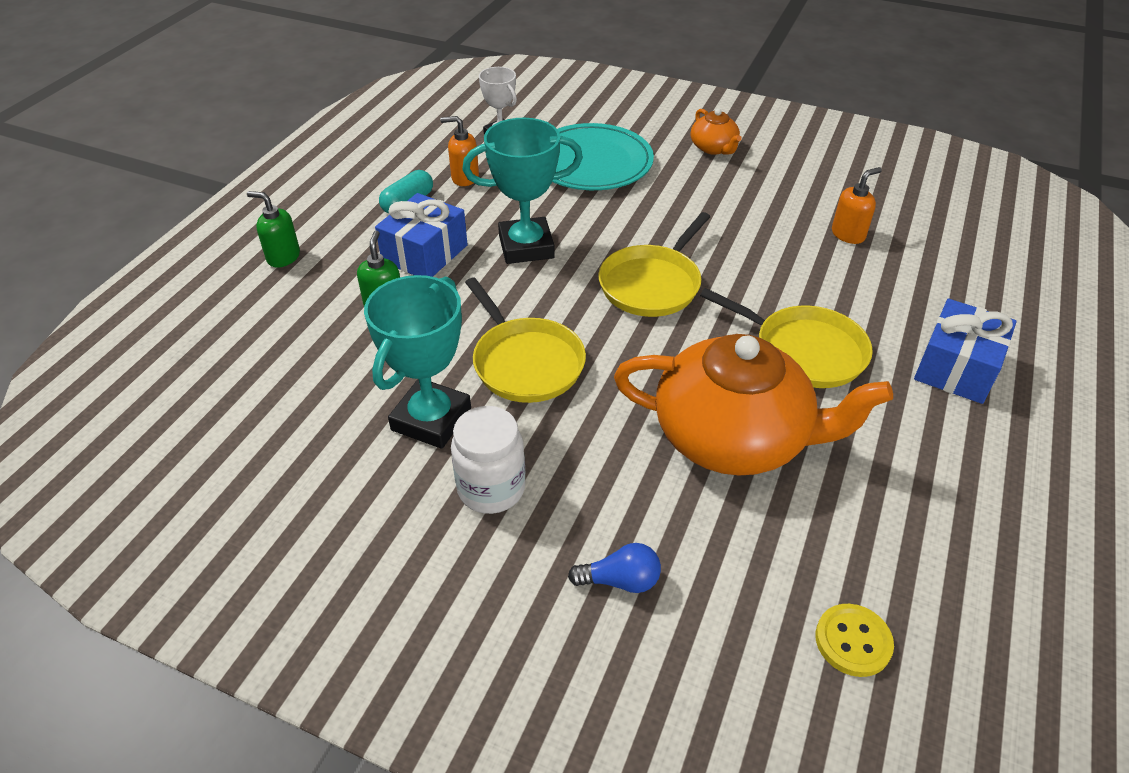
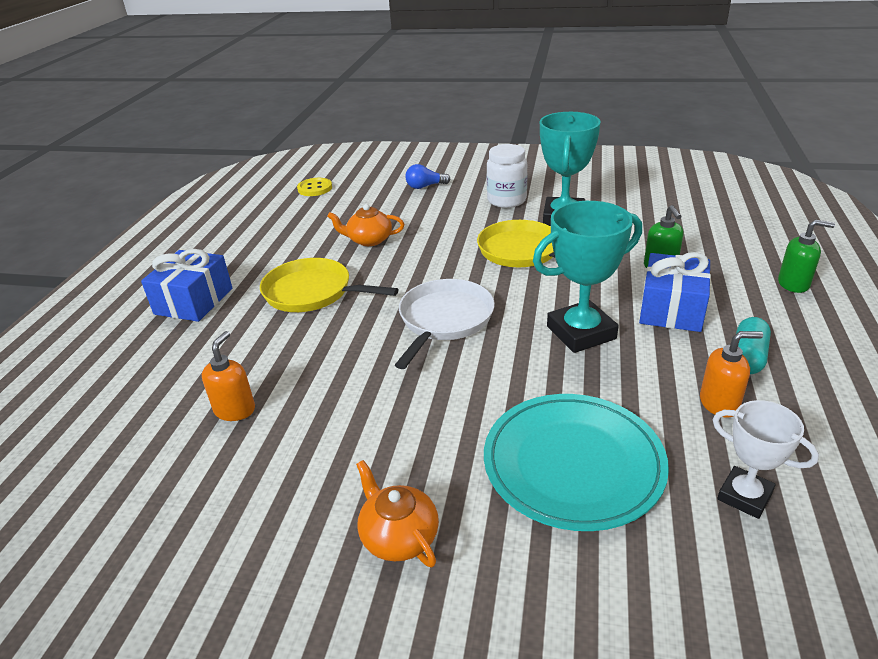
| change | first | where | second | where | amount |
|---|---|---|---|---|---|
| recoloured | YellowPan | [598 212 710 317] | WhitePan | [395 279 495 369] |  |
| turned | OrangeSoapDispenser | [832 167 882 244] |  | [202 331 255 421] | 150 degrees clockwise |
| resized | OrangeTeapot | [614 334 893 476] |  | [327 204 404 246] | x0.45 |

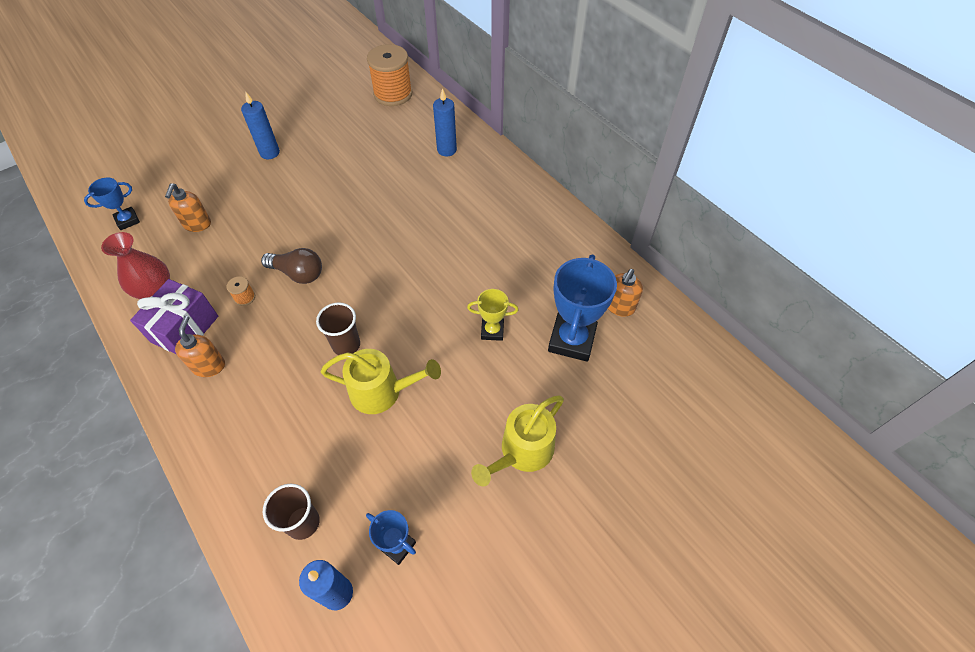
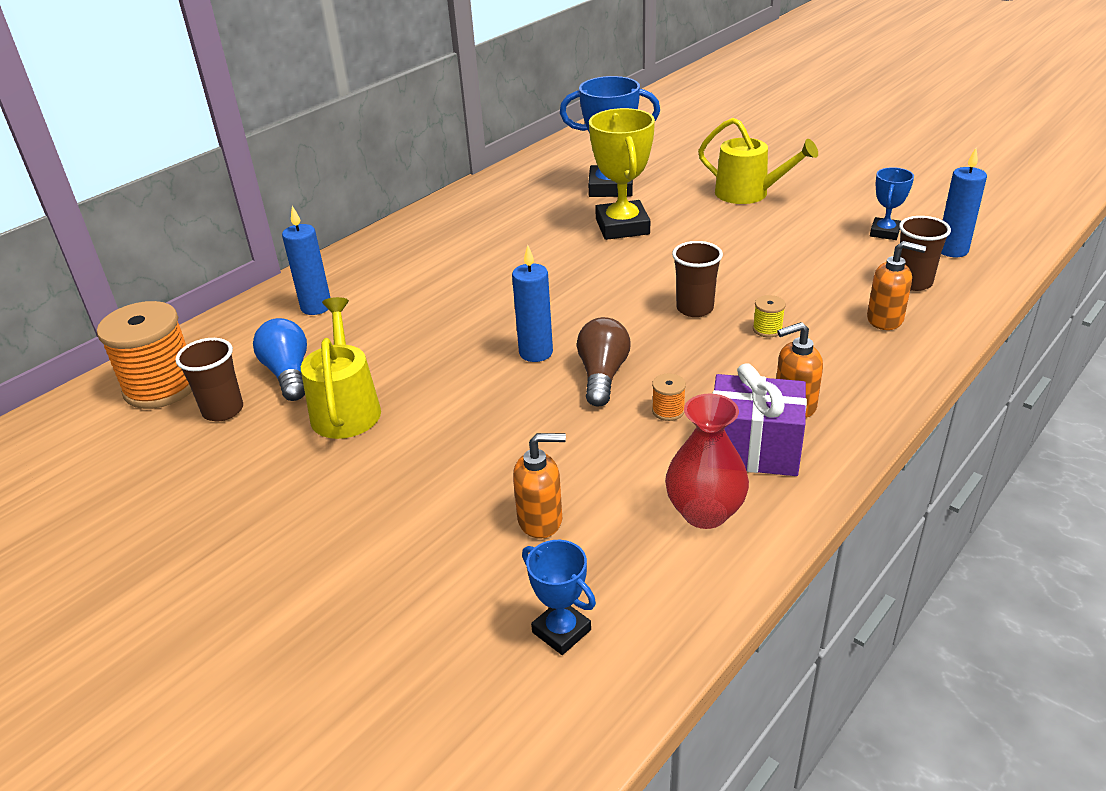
| change | first | where | second | where | amount |
|---|---|---|---|---|---|
| added |  |  | BrownCup | [175 338 243 421] |  |
| added |  |  | BlueLightBulb | [253 318 307 401] |  |
| added |  |  | YellowSpool | [753 295 786 337] |  |
| moved | BlueCandle | [241 91 280 159] |  | [512 245 553 362] |  |
| moved | YellowWateringCan | [320 349 441 414] |  | [301 297 381 439] |  |
| moved | OrangeSoapDispenser | [608 269 643 317] |  | [867 241 926 330] |  |
| resized | YellowTrophy | [467 289 519 341] |  | [589 108 655 240] | x1.85 |

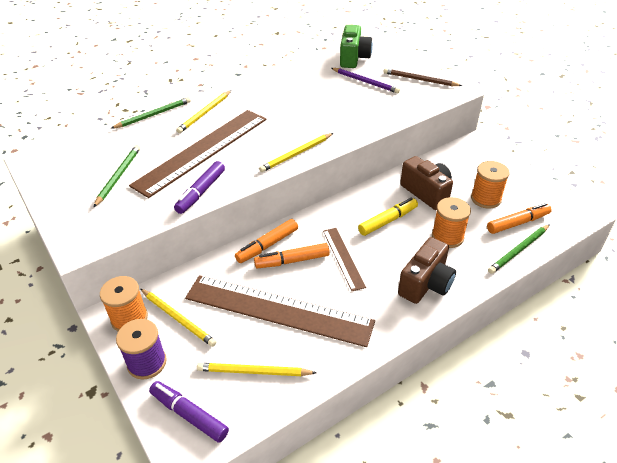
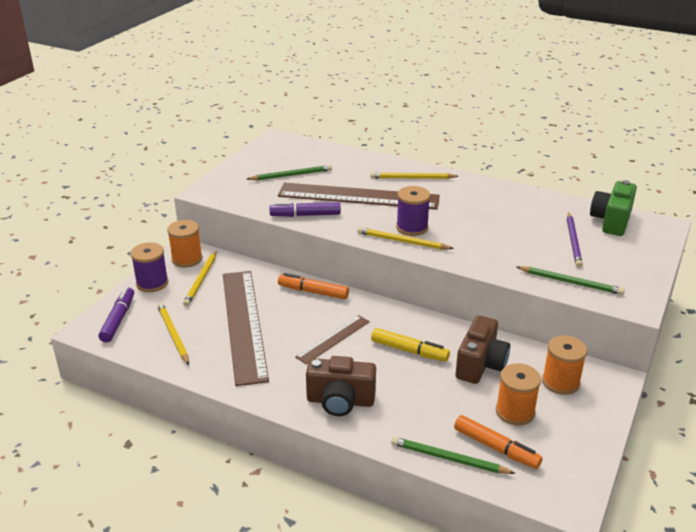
| change | first | where | second | where | amount |
|---|---|---|---|---|---|
| removed | OrangeMarker | [254 243 330 269] |  |  |  |
| removed | BrownPencil | [384 68 462 86] |  |  |  |
| added |  |  | PurpleSpool | [396 186 430 236] |  |
| moved | GreenPencil | [111 97 191 129] |  | [517 266 625 295] |  |
| moved | OrangeSpool | [432 197 471 248] |  | [542 335 587 395] |  |
| turned | GreenCamera | [340 25 373 68] |  | [590 180 637 236] | 135 degrees clockwise |

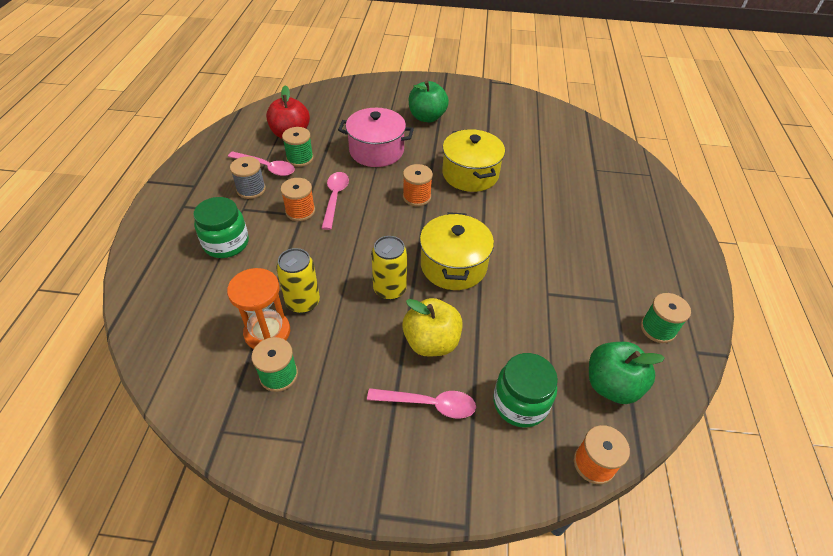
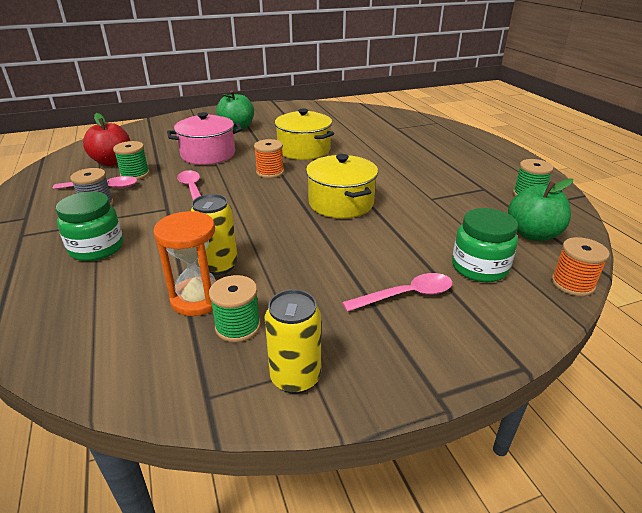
| change | first | where | second | where | amount |
|---|---|---|---|---|---|
| removed | OrangeSpool | [281 178 315 221] |  |  |  |
| removed | YellowApple | [402 298 462 357] |  |  |  |
| moved | YellowCan | [371 236 407 300] |  | [264 290 321 394] |  |

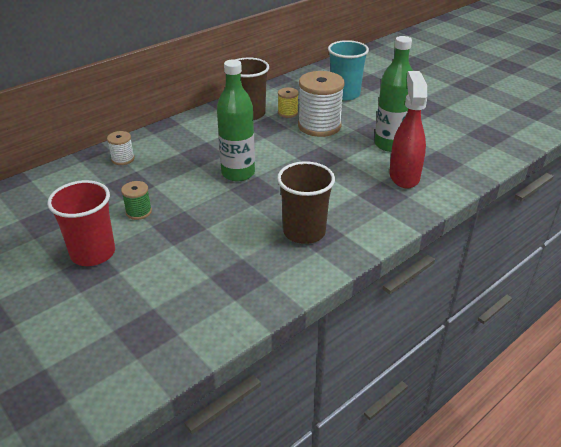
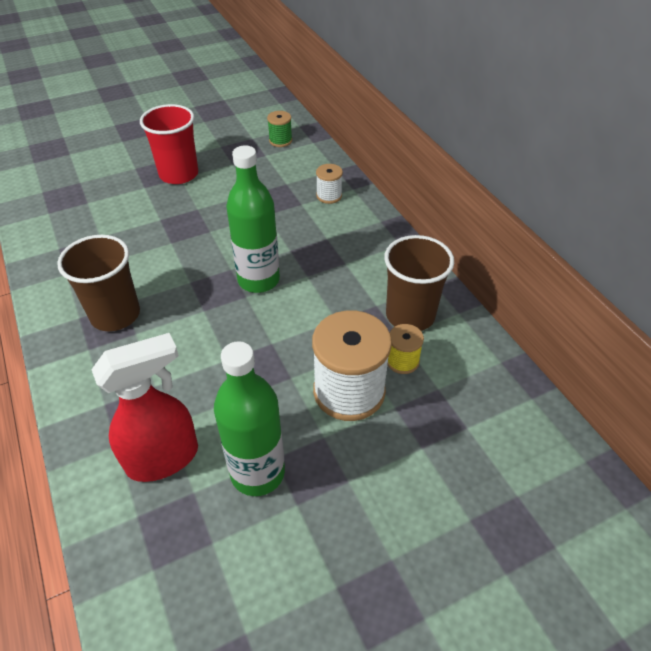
| change | first | where | second | where | amount |
|---|---|---|---|---|---|
| removed | TurquoiseCup | [328 40 369 100] |  |  |  |
| moved | GreenSpool | [121 181 152 220] |  | [267 111 292 147] |  |
| turned | RedSprayBottle | [389 71 427 189] |  | [91 333 198 482] | 45 degrees counterclockwise |

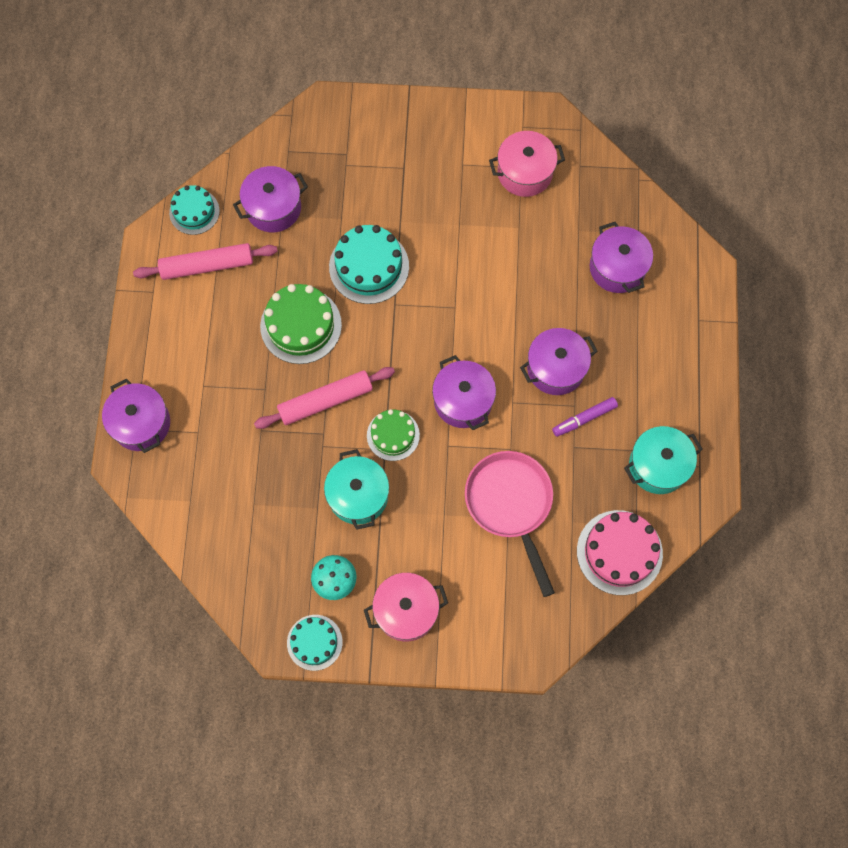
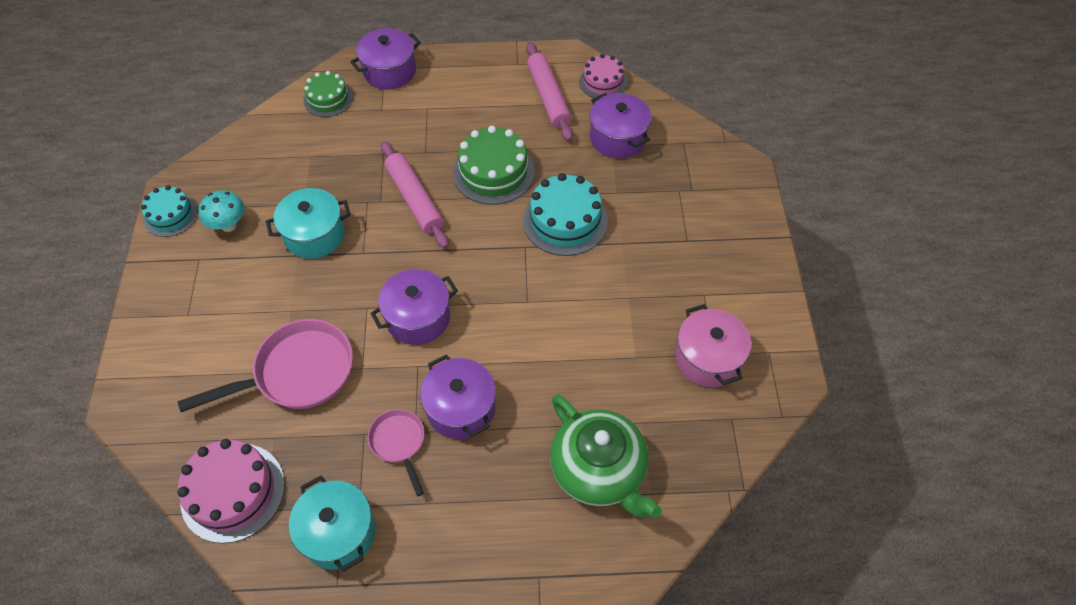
| change | first | where | second | where | amount |
|---|---|---|---|---|---|
| removed | PinkPot | [364 573 448 641] |  |  |  |
| moved | GreenCake | [367 409 420 461] |  | [303 71 353 117] |  |
| replaced | PurpleMarker | [552 397 618 437] | PinkPan | [368 409 424 496] |  |
| replaced | PurplePot | [590 222 653 293] | GreenTeapot | [550 395 662 518] |  |
| recoloured | TurquoiseCake | [169 185 220 235] | PinkCake | [579 54 627 98] |  |

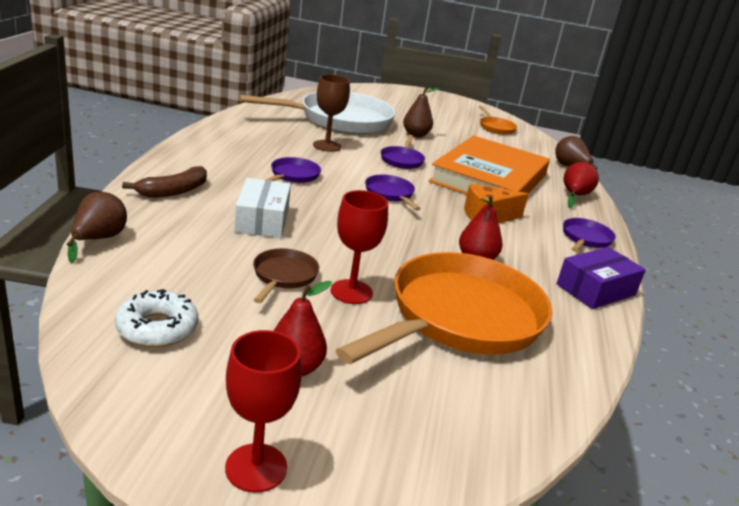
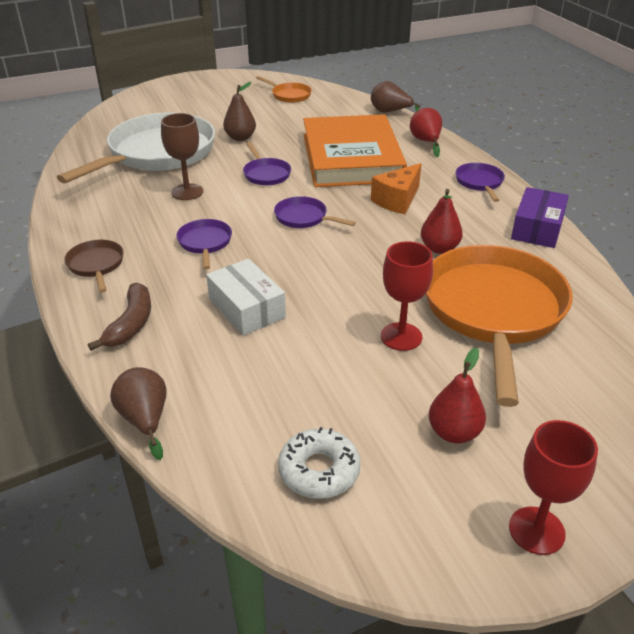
| change | first | where | second | where | amount |
|---|---|---|---|---|---|
| moved | BrownPan | [253 248 319 303] |  | [64 240 124 293] |  |

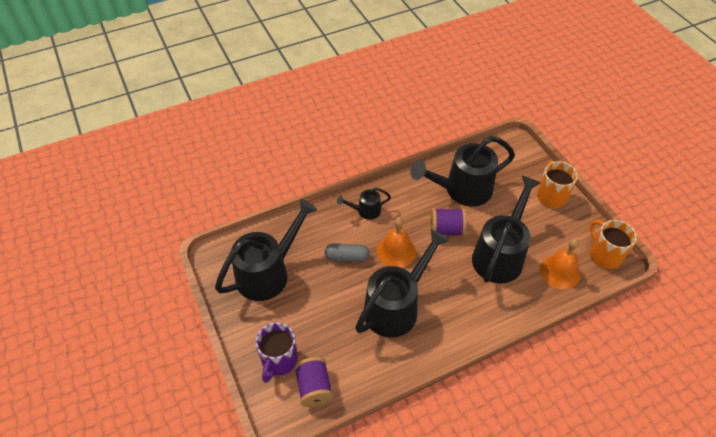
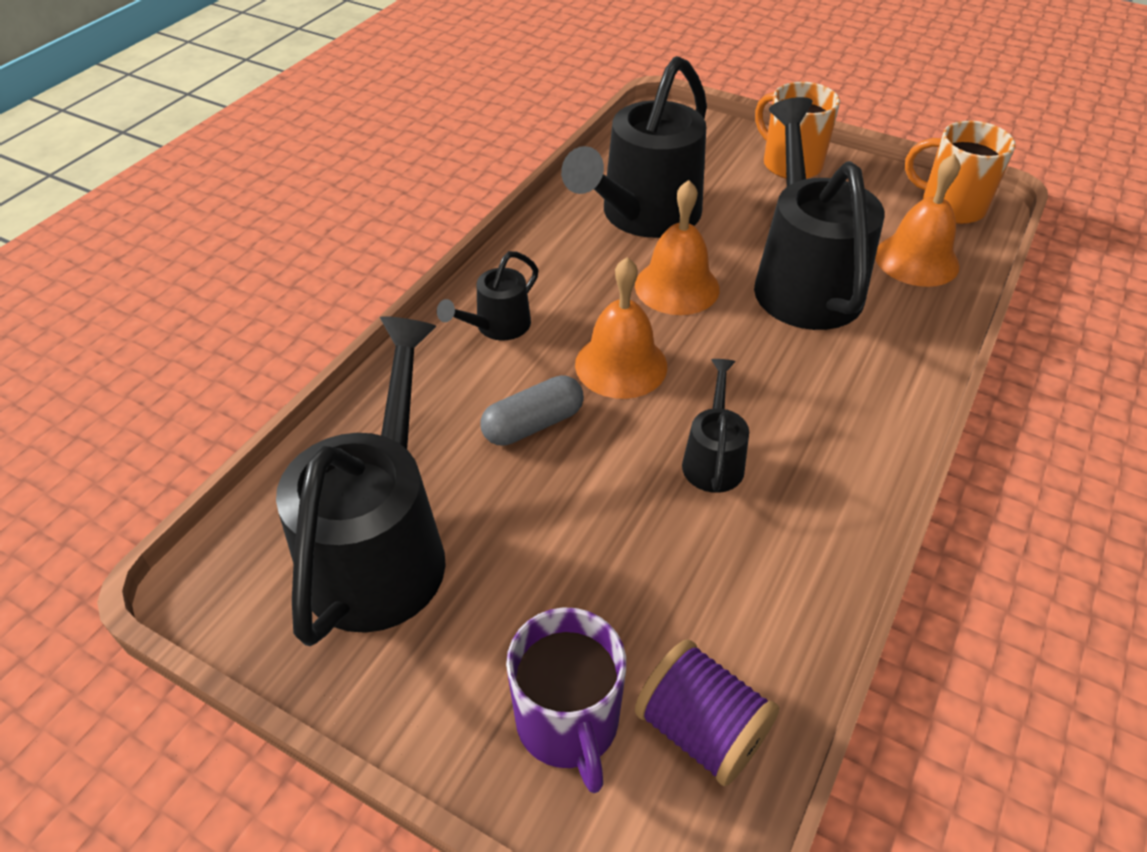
| change | first | where | second | where | amount |
|---|---|---|---|---|---|
| replaced | PurpleSpool | [430 208 467 236] | OrangeBell | [635 180 720 315] |  |
| resized | BlackWateringCan | [355 229 449 338] |  | [682 359 749 493] | x0.48 |

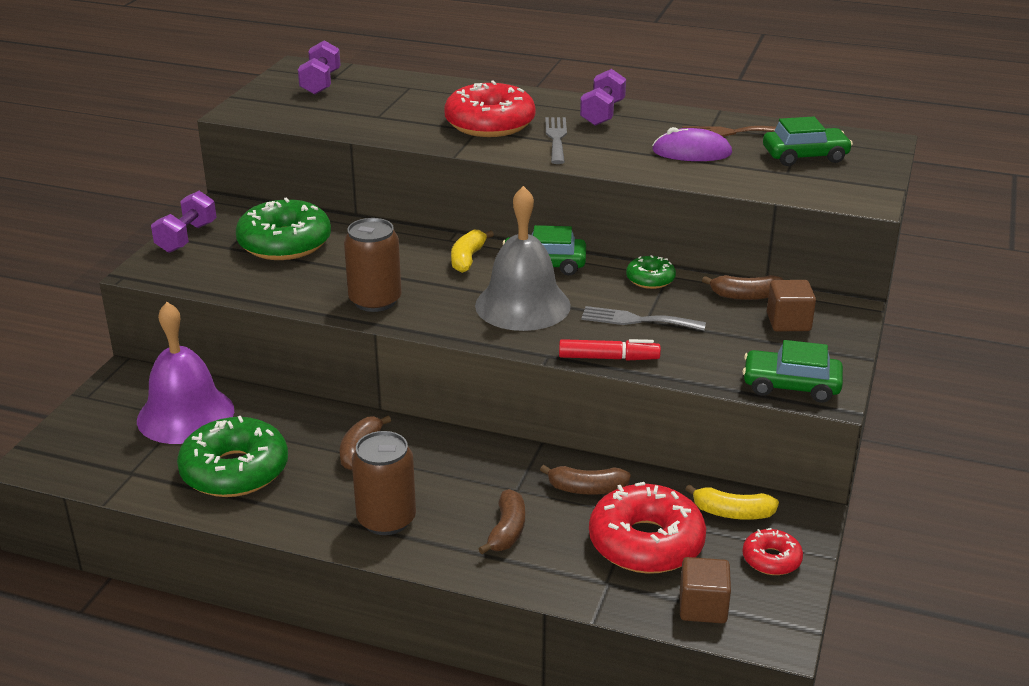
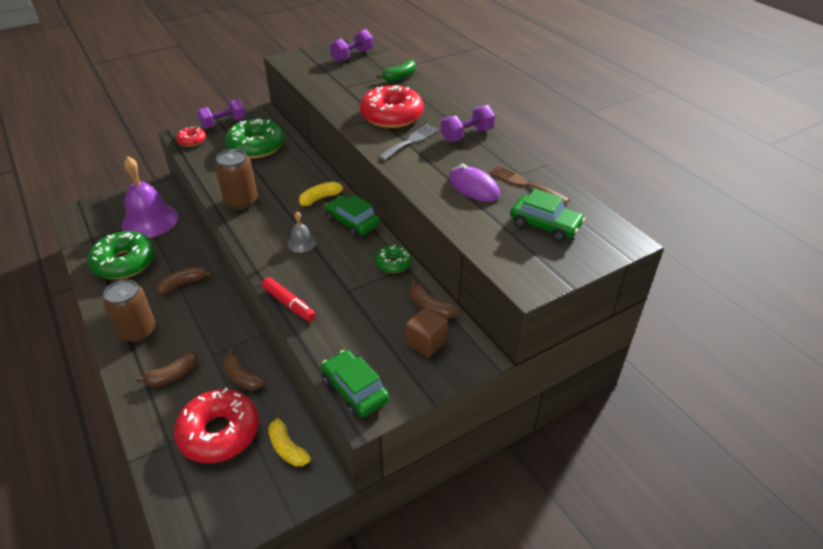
| change | first | where | second | where | amount |
|---|---|---|---|---|---|
| removed | GreyFork | [581 306 706 331] |  |  |  |
| removed | BrownCube | [680 557 731 623] |  |  |  |
| added |  |  | GreenBanana | [376 60 416 82] |  |
| moved | RedDonut | [742 528 803 575] |  | [176 126 206 147] |  |
| resized | GreyBell | [475 186 571 331] |  | [287 212 316 253] | x0.44 |

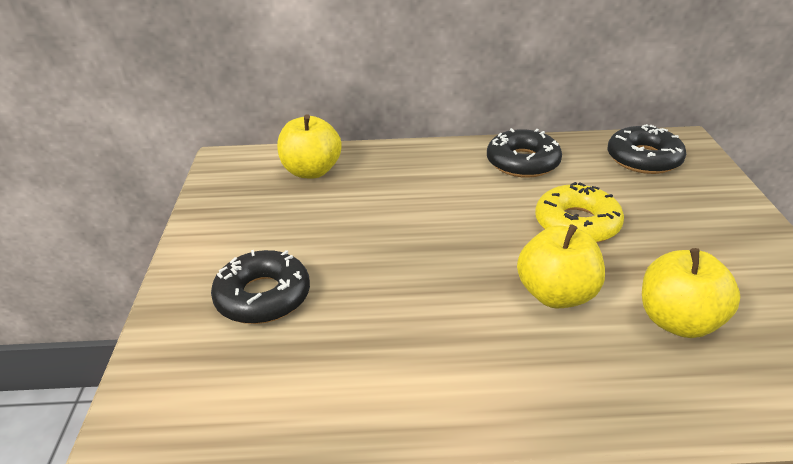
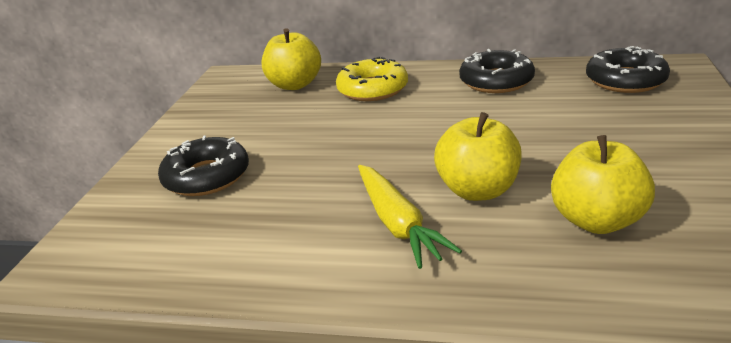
| change | first | where | second | where | amount |
|---|---|---|---|---|---|
| added |  |  | YellowCarrot | [358 165 462 269] |  |
| moved | YellowDonut | [535 182 624 243] |  | [336 57 408 101] |  |

